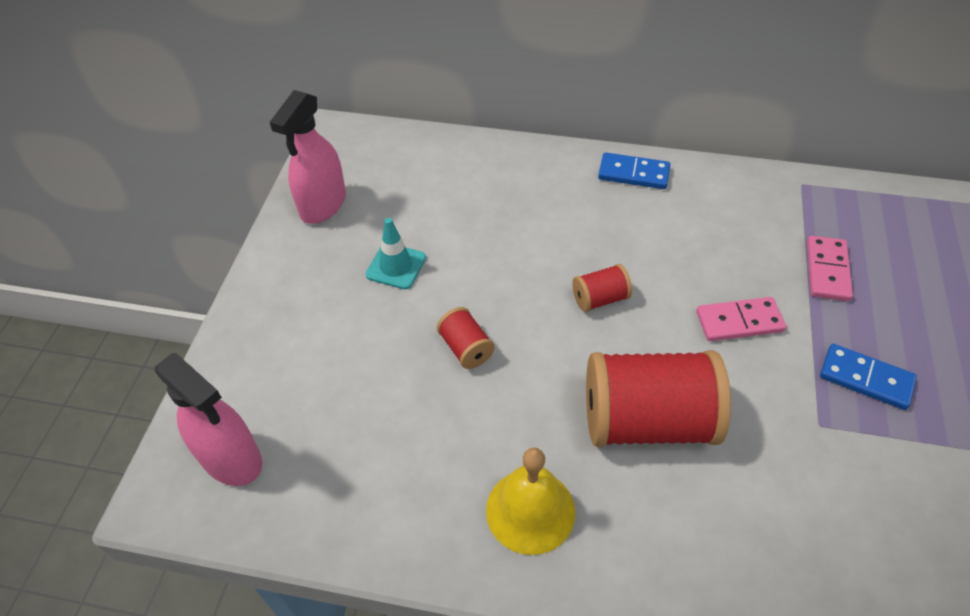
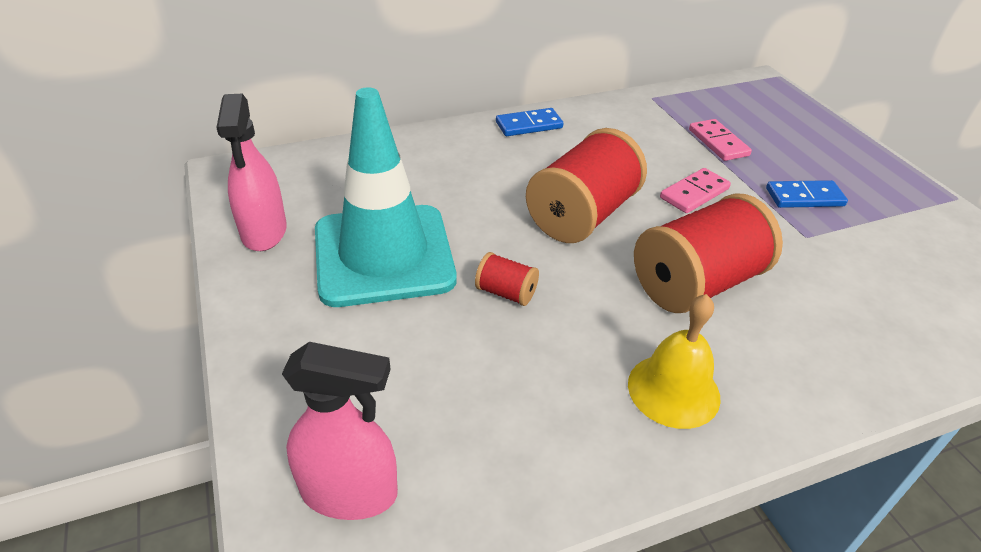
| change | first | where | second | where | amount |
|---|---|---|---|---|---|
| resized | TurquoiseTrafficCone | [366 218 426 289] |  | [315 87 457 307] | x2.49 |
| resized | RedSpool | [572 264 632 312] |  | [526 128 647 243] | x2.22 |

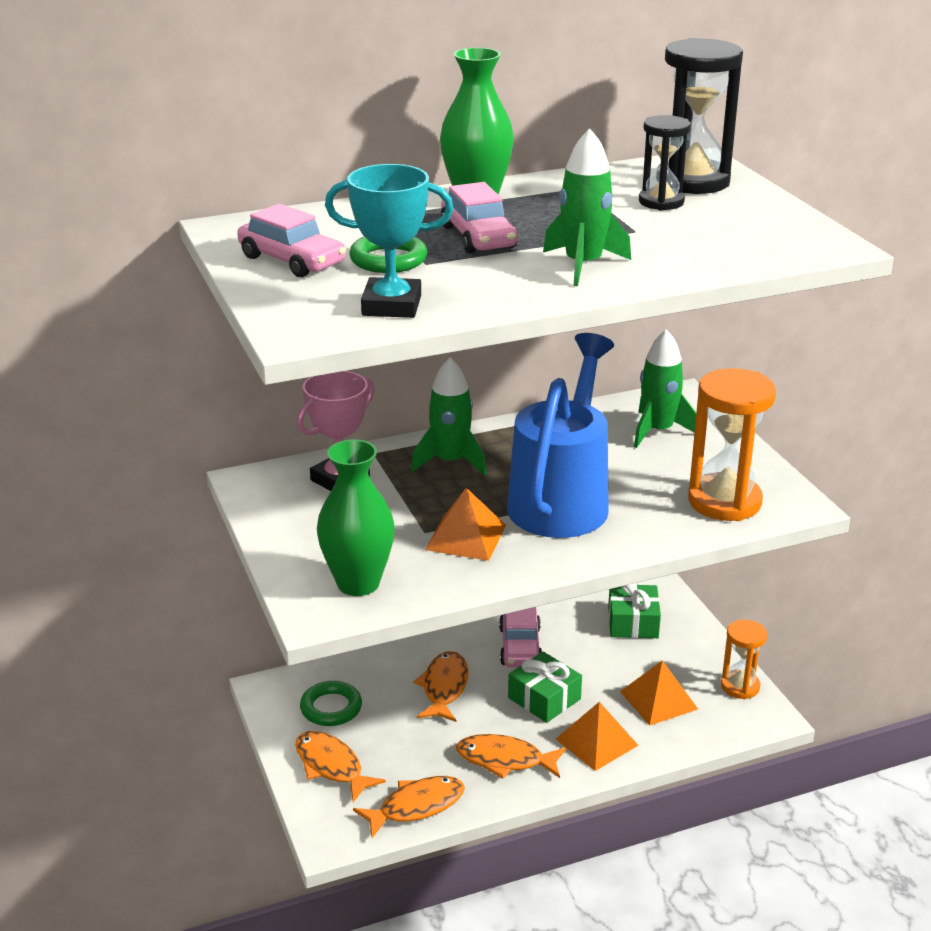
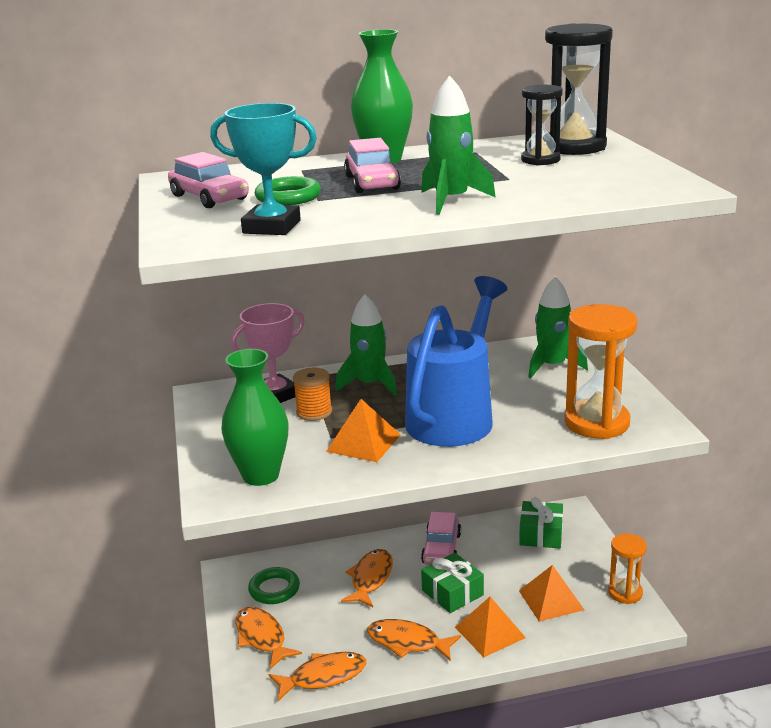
| change | first | where | second | where | amount |
|---|---|---|---|---|---|
| added |  |  | OrangeSpool | [293 368 332 421] |  |

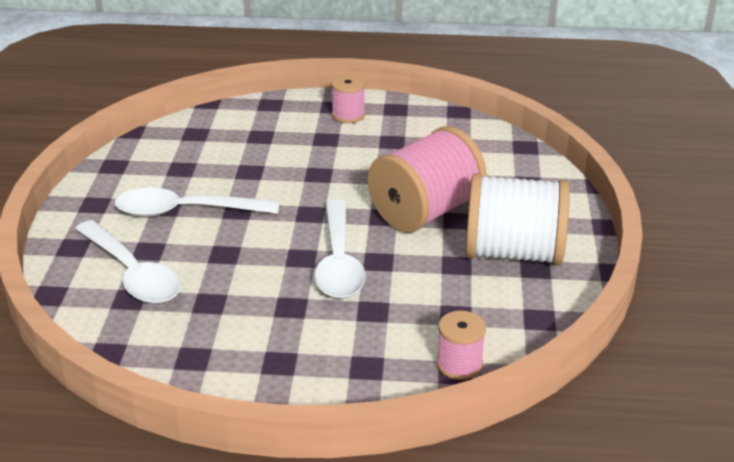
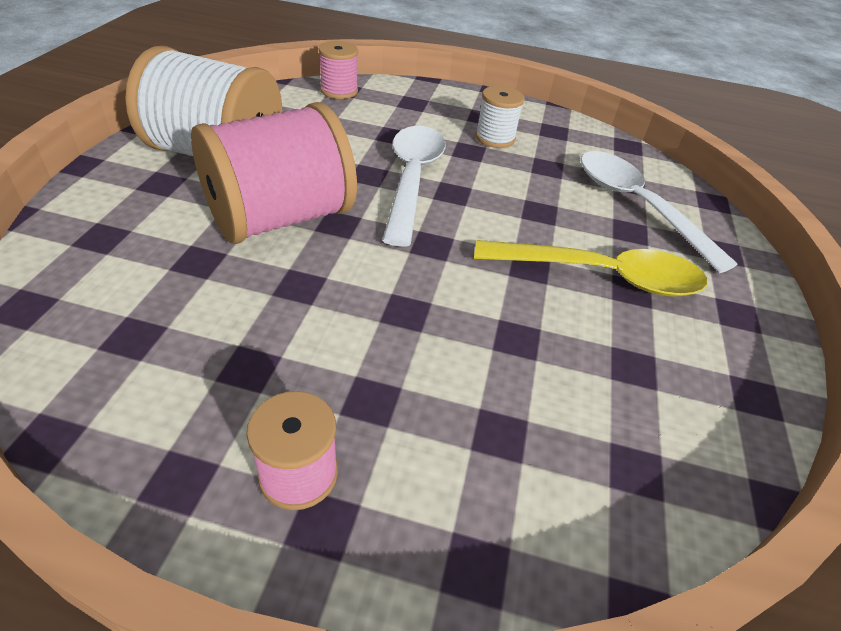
| change | first | where | second | where | amount |
|---|---|---|---|---|---|
| added |  |  | WhiteSpool | [475 86 525 148] |  |
| recoloured | WhiteSpoon | [115 187 279 217] | YellowSpoon | [474 240 707 297] |  |

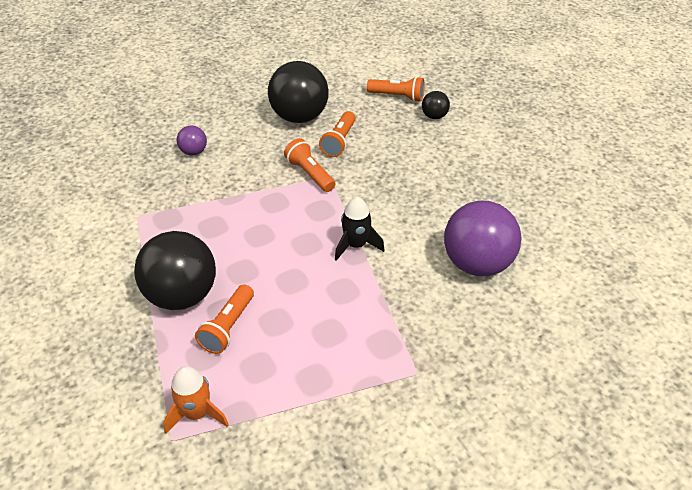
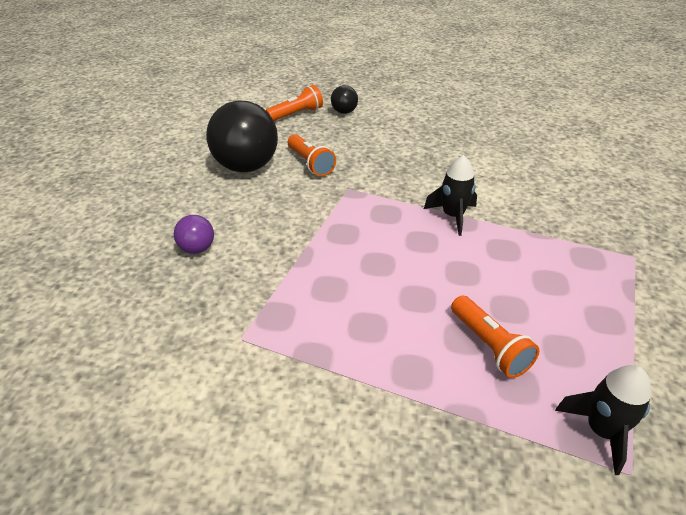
| change | first | where | second | where | amount |
|---|---|---|---|---|---|
| removed | BlackBall | [134 231 216 310] |  |  |  |
| removed | OrangeFlashlight | [284 138 335 192] |  |  |  |
| removed | PurpleBall | [444 201 521 276] |  |  |  |
| recoloured | OrangeRocket | [163 366 229 434] | BlackRocket | [555 365 651 475] |  |

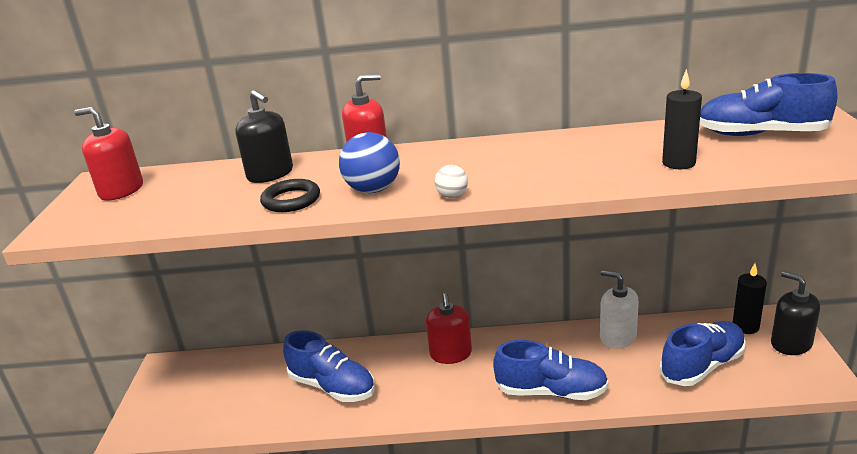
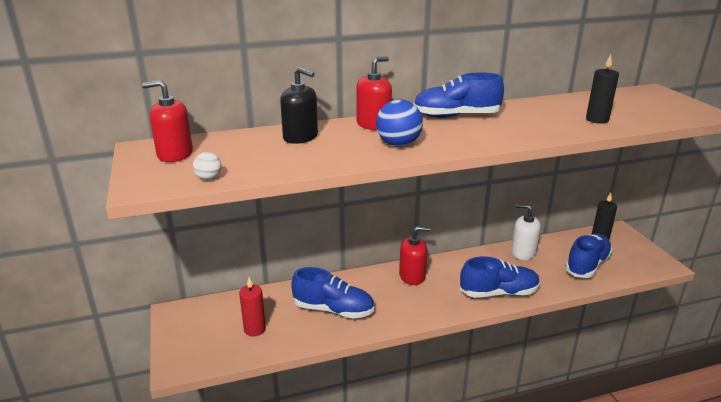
| change | first | where | second | where | amount |
|---|---|---|---|---|---|
| removed | BlackRing | [260 179 320 212] |  |  |  |
| removed | BlackSoapDispenser | [771 271 820 355] |  |  |  |
| added |  |  | RedCandle | [239 277 266 336] |  |
| moved | WhiteBall | [435 165 468 198] |  | [193 152 222 180] |  |
| moved | BlueShoe | [700 73 838 136] |  | [413 72 504 118] |  |
| turned | RedSoapDispenser | [426 293 472 364] |  | [399 226 430 285] | 75 degrees counterclockwise |

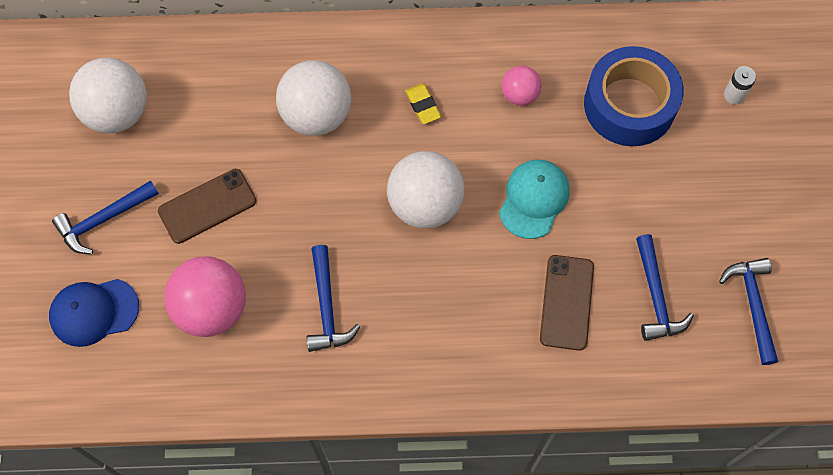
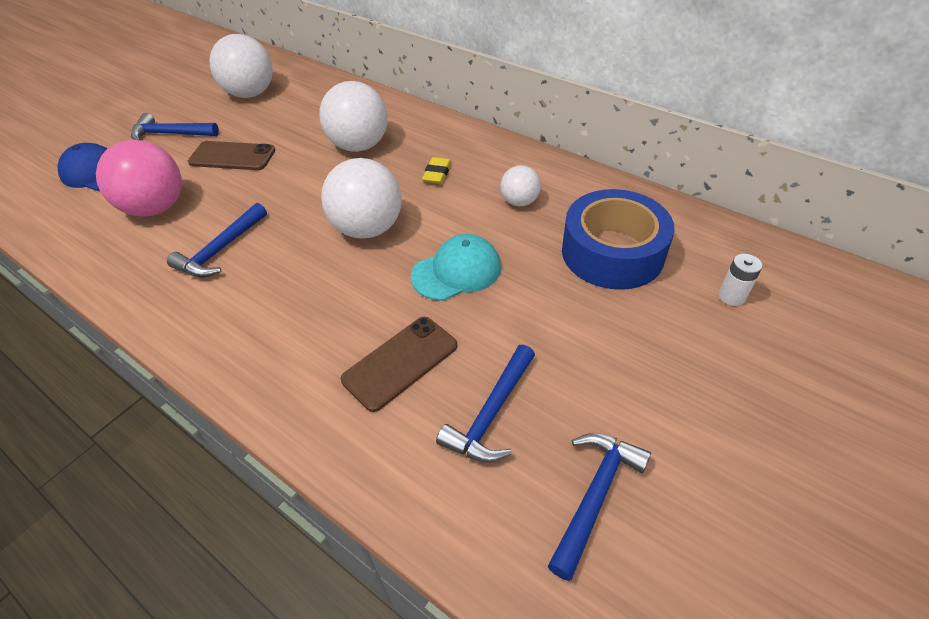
| change | first | where | second | where | amount |
|---|---|---|---|---|---|
| recoloured | PinkBall | [502 66 542 106] | WhiteBall | [500 165 541 207] |  |

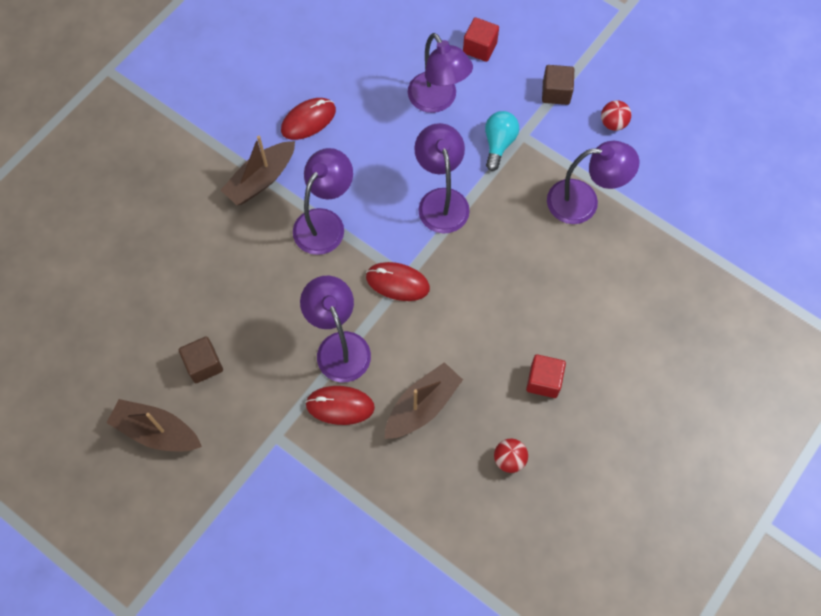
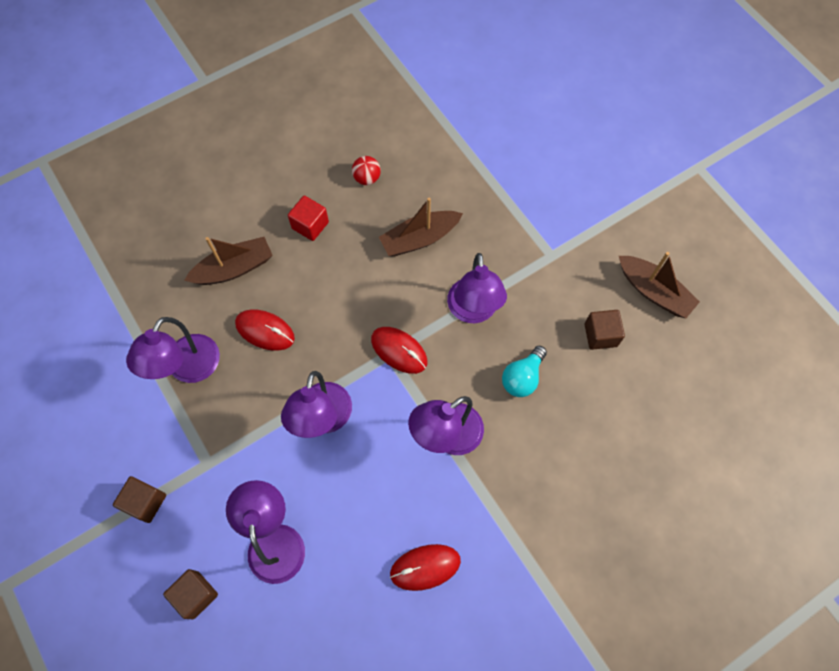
| change | first | where | second | where | amount |
|---|---|---|---|---|---|
| removed | RedBall | [601 100 631 131] |  |  |  |
| moved | BrownBoat | [221 136 295 205] |  | [184 237 273 285] |  |
| moved | RedMouse | [305 386 375 425] |  | [235 310 295 351] |  |
| moved | TurquoiseLightBulb | [485 111 519 171] |  | [502 346 547 397] |  |
| recoloured | RedCube | [463 17 499 62] | BrownCube | [163 569 218 619] |  |
| turned | PurpleLamp | [547 141 639 224] |  | [126 317 220 383] | 90 degrees counterclockwise |

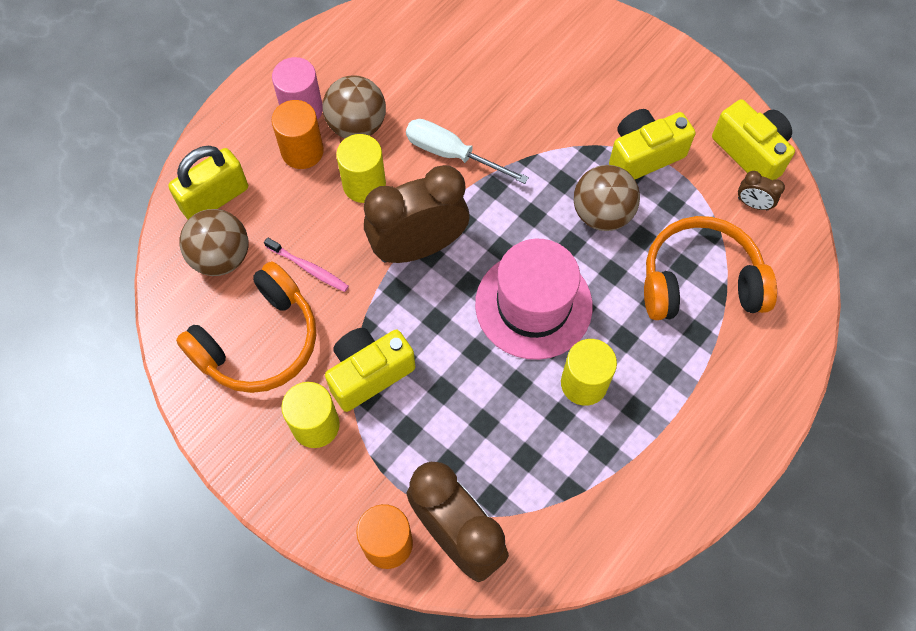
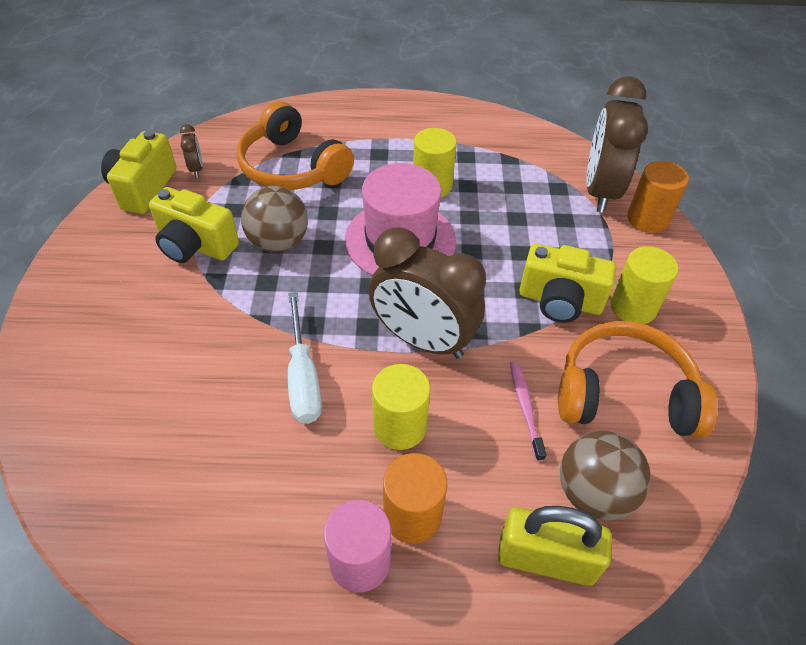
| change | first | where | second | where | amount |
|---|---|---|---|---|---|
| removed | BrownBall | [322 75 386 138] |  |  |  |

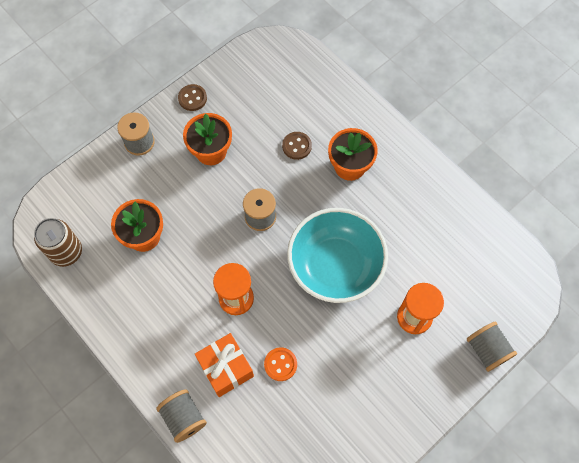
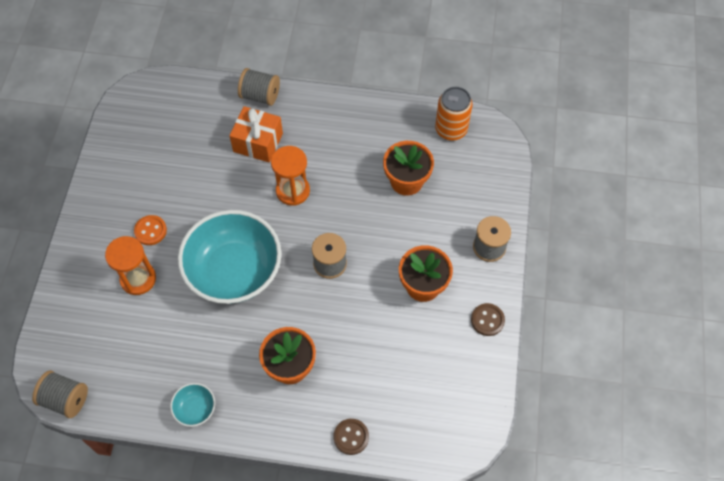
| change | first | where | second | where | amount |
|---|---|---|---|---|---|
| added |  |  | TurquoiseBowl | [170 383 215 427] |  |
| moved | OrangeButton | [264 347 297 381] |  | [134 215 167 245] |  |
| moved | BrownButton | [282 132 312 160] |  | [333 419 369 455] |  |
| moved | GreySpool | [467 321 517 372] |  | [32 370 88 418] |  |
| recoloured | BrownCan | [34 218 82 267] | OrangeCan | [435 87 473 141] |  |

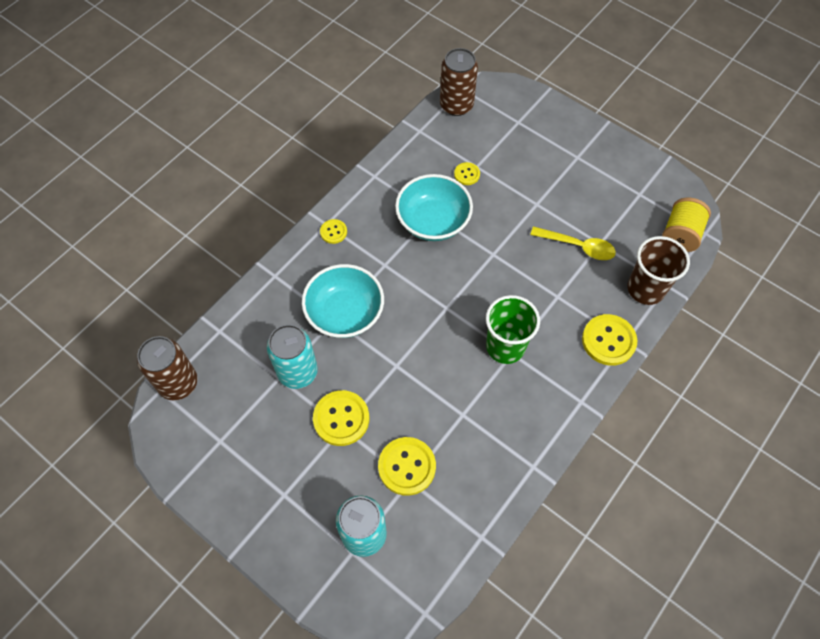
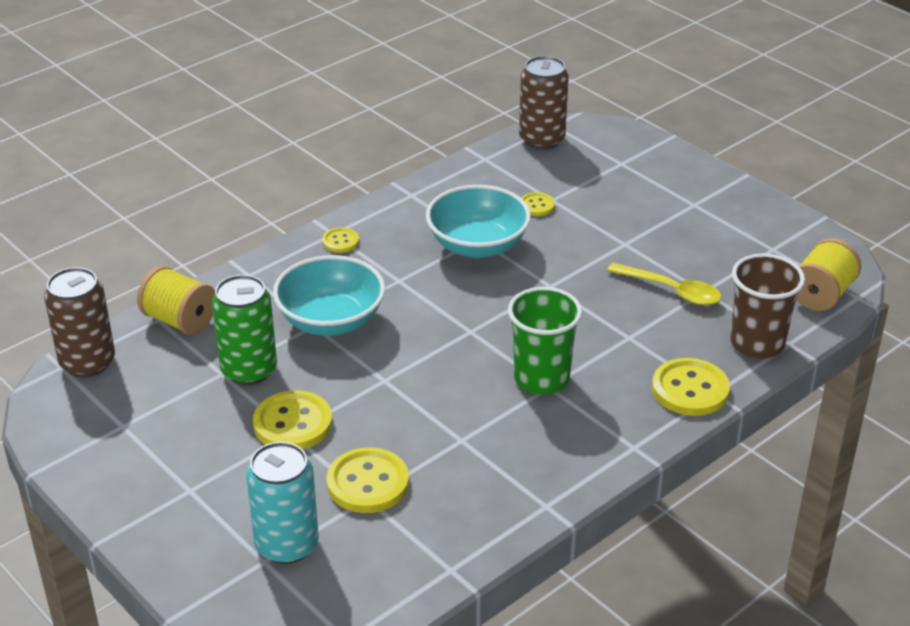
| change | first | where | second | where | amount |
|---|---|---|---|---|---|
| added |  |  | YellowSpool | [137 266 215 335] |  |
| recoloured | TurquoiseCan | [267 324 318 389] | GreenCan | [212 275 277 385] |  |

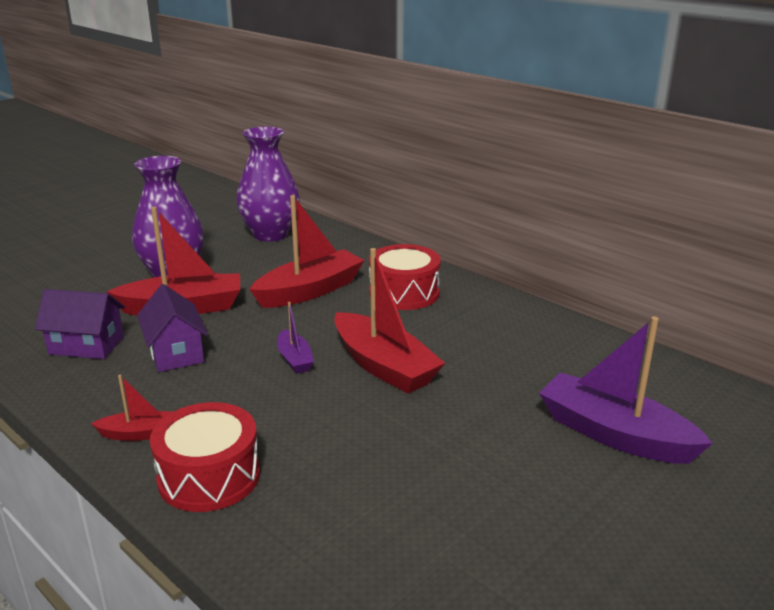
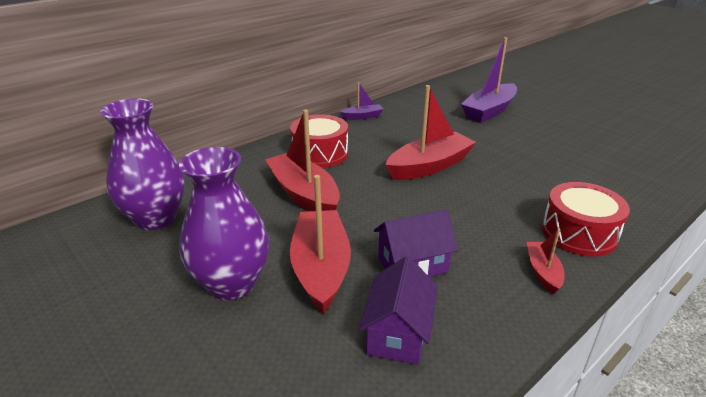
| change | first | where | second | where | amount |
|---|---|---|---|---|---|
| moved | PurpleBoat | [277 302 314 374] |  | [340 82 383 120] |  |

